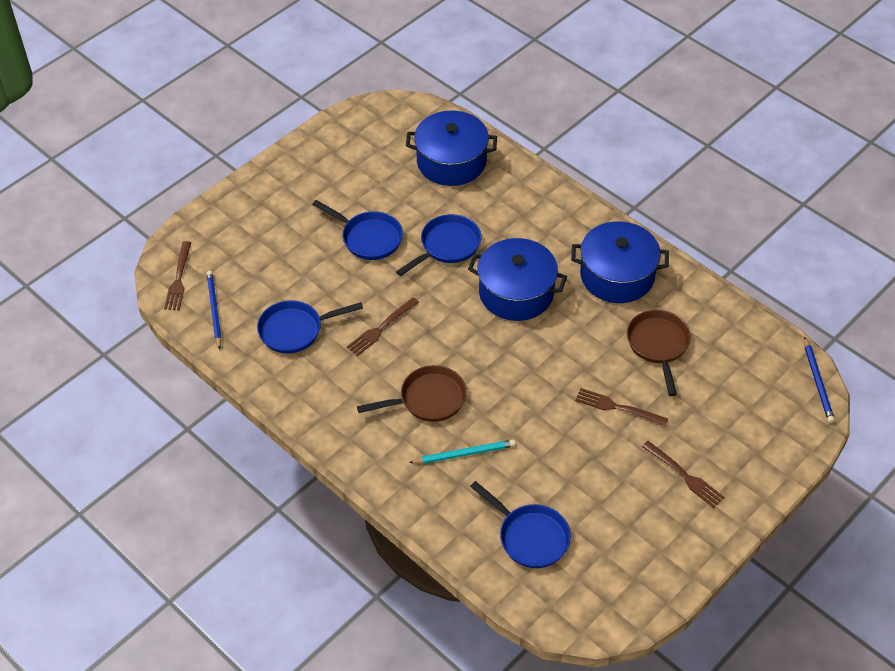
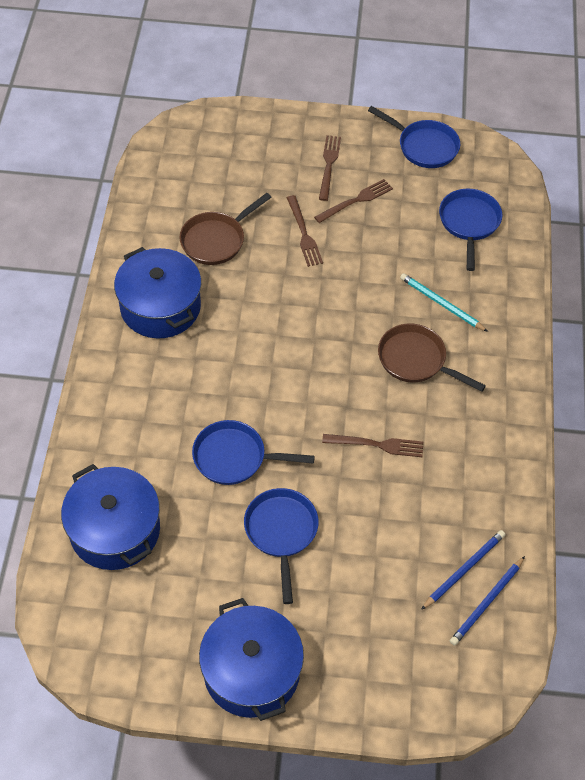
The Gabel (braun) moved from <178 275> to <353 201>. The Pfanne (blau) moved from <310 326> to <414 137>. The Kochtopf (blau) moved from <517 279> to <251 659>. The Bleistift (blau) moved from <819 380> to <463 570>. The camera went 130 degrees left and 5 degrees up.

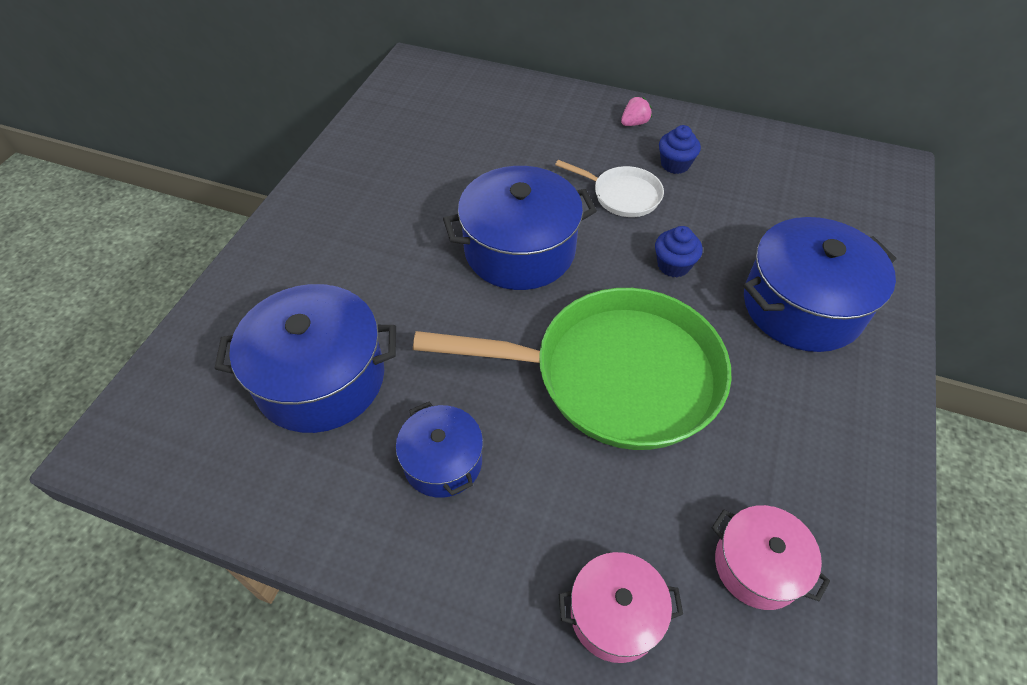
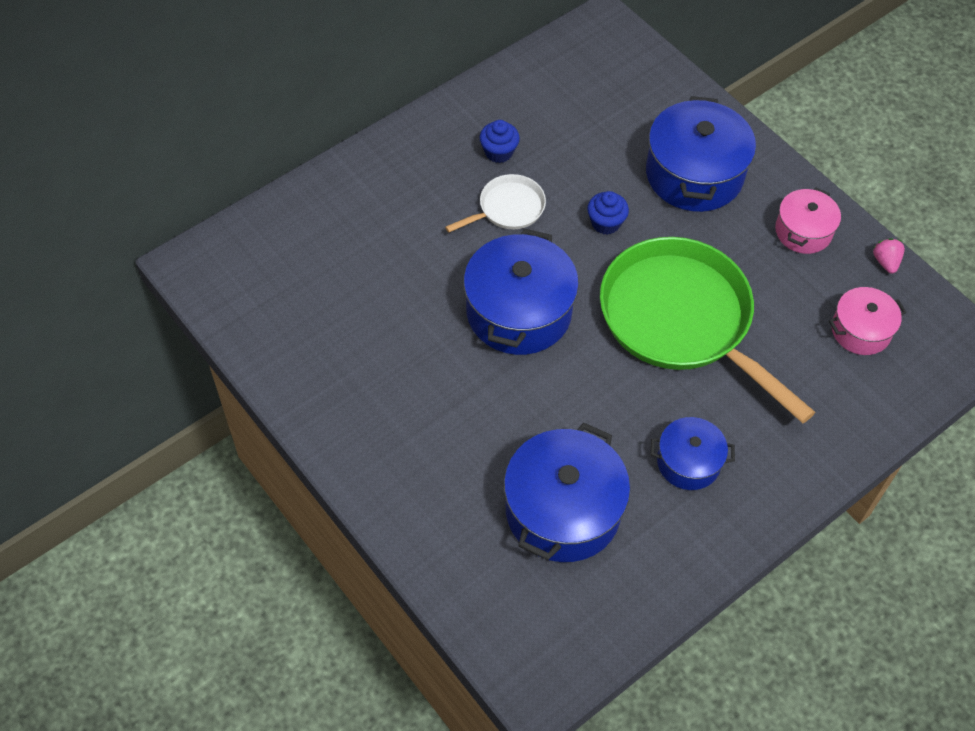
The Kochtopf (rosa) moved from <621 607> to <808 221>. The Erdbeere (rosa) moved from <636 111> to <889 255>. The Pfanne (grün) at <572 369> turned 75 degrees counterclockwise. The camera went 60 degrees left and 5 degrees up.

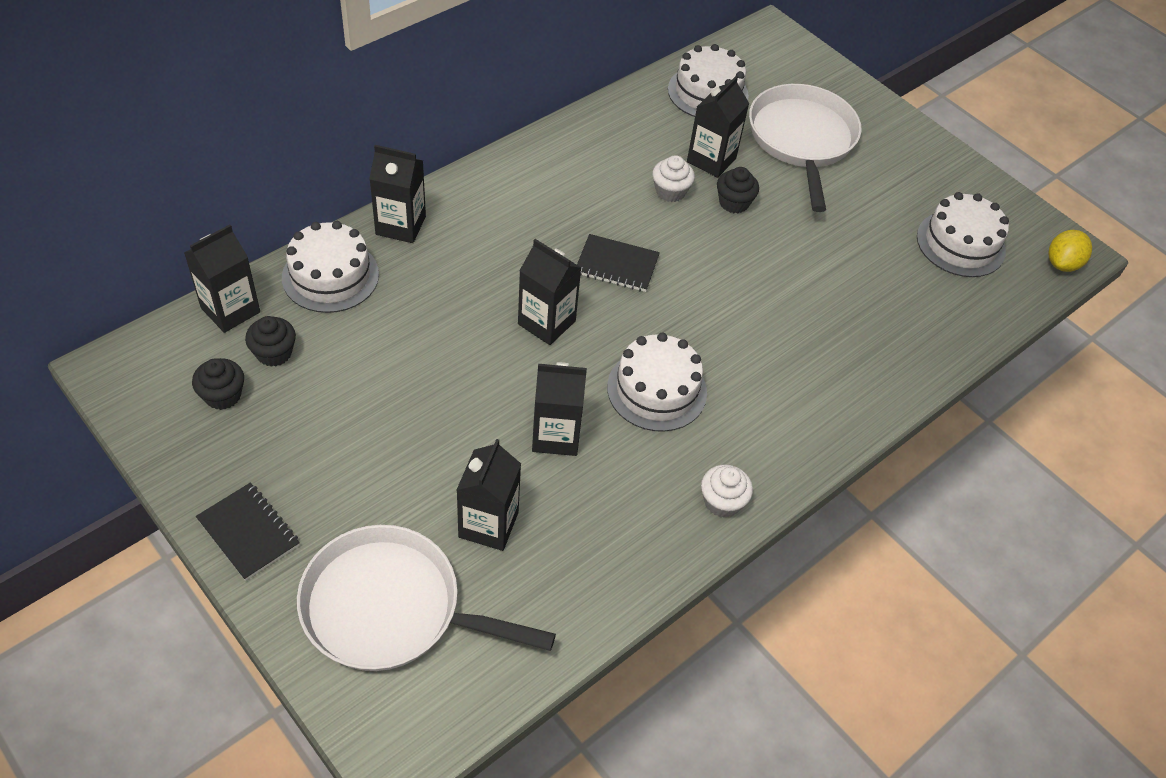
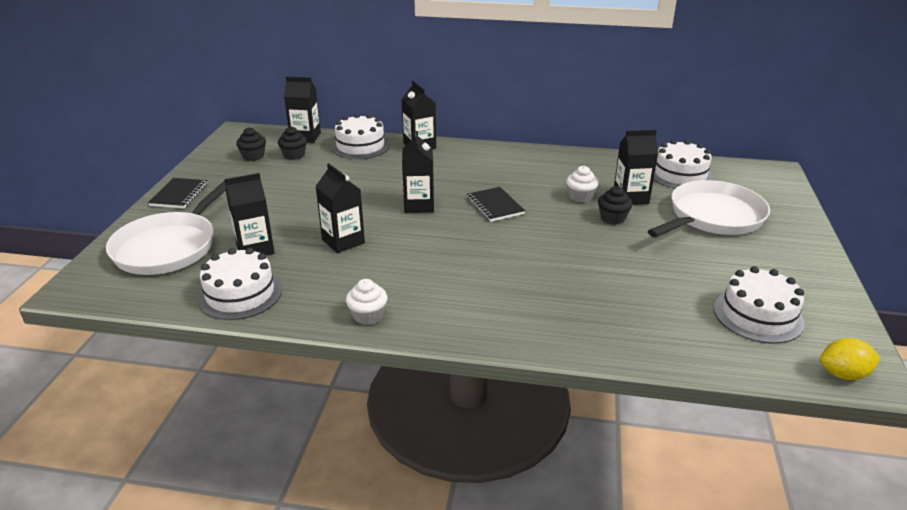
The Kuchen (weiß) moved from <657 382> to <240 284>. The Pfanne (weiß) at <426 598> turned 135 degrees counterclockwise. The camera went 55 degrees right and 20 degrees down.

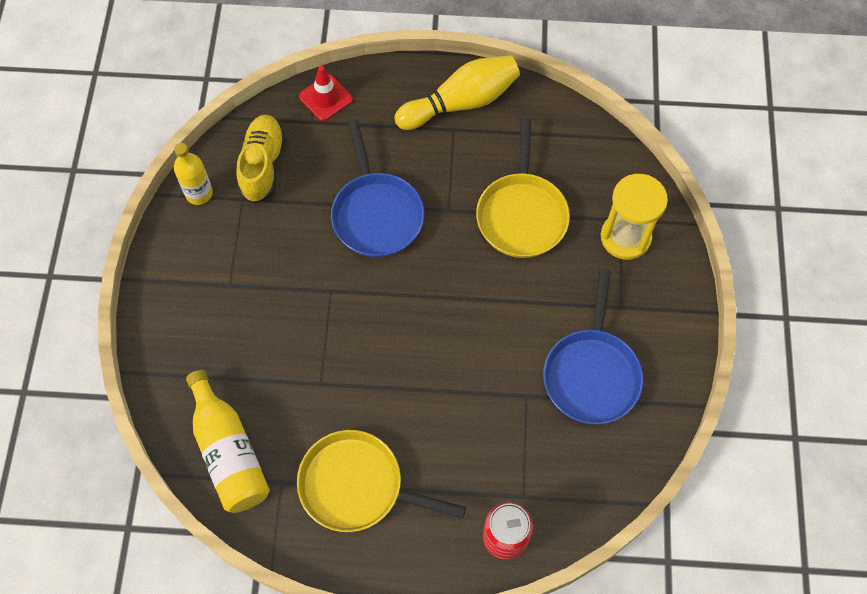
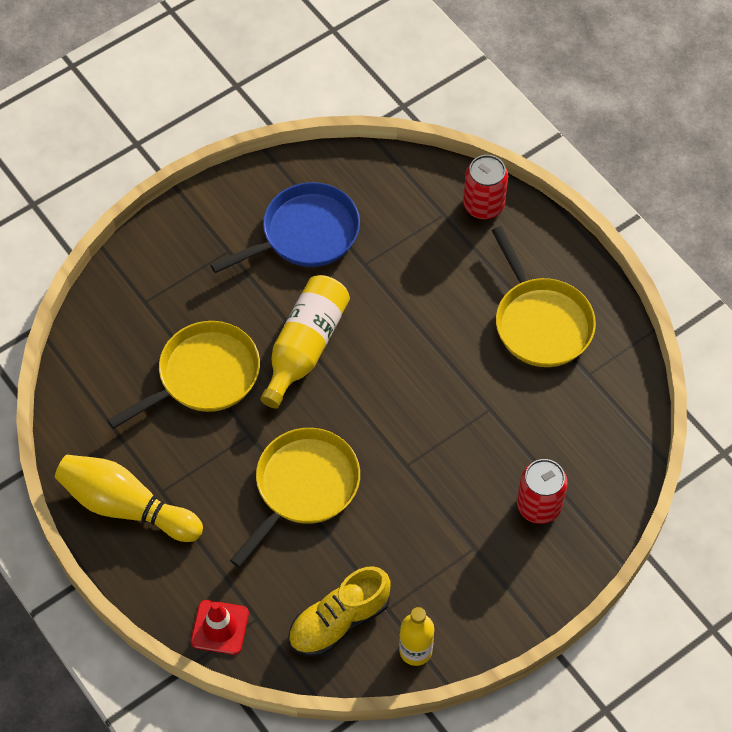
The Sanduhr (gelb) at <634 217> disappeared. The Dose (rot) at <542 491> appeared. The Flasche (gelb) moved from <228 441> to <305 342>. The Pfanne (blau) at <377 188> became the Pfanne (gelb) at <295 497>. The camera went 130 degrees left and 5 degrees down.

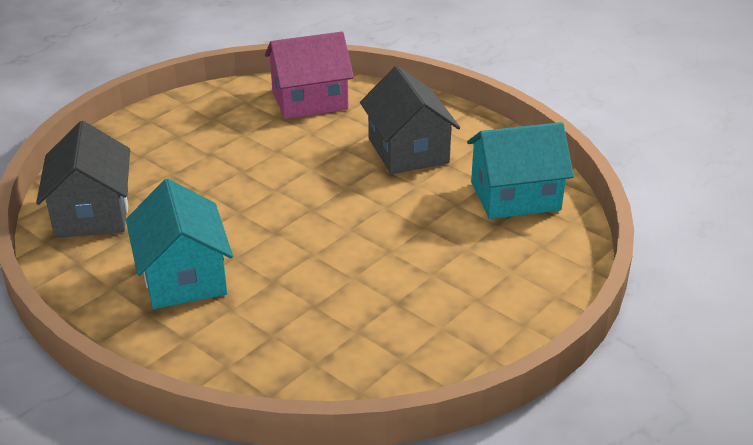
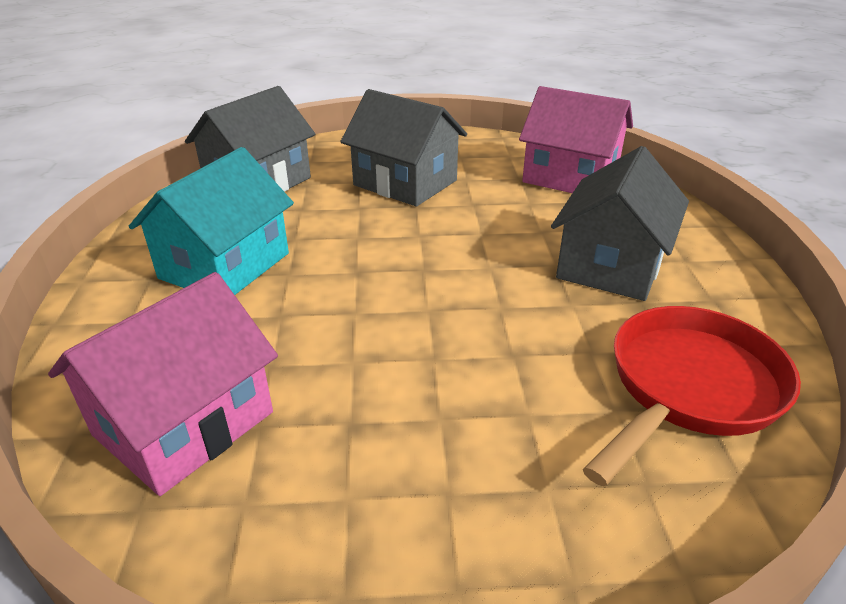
The Haus (rosa) at <163 384> appeared. The Haus (grau) at <403 148> appeared. The Haus (türkis) at <520 170> was replaced by the Pfanne (rot) at <692 396>. The camera went 45 degrees right and 0 degrees up.

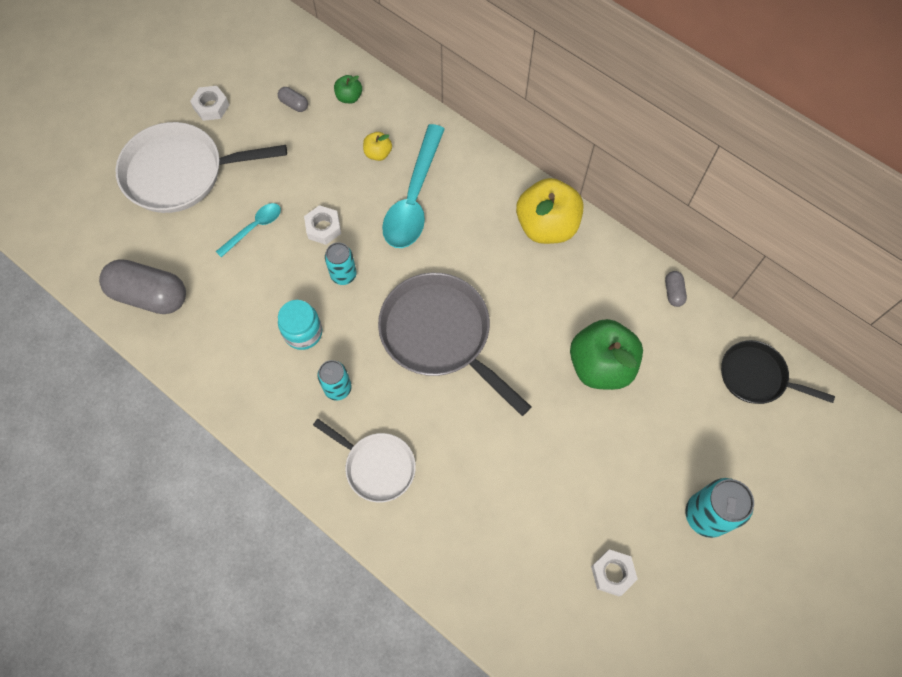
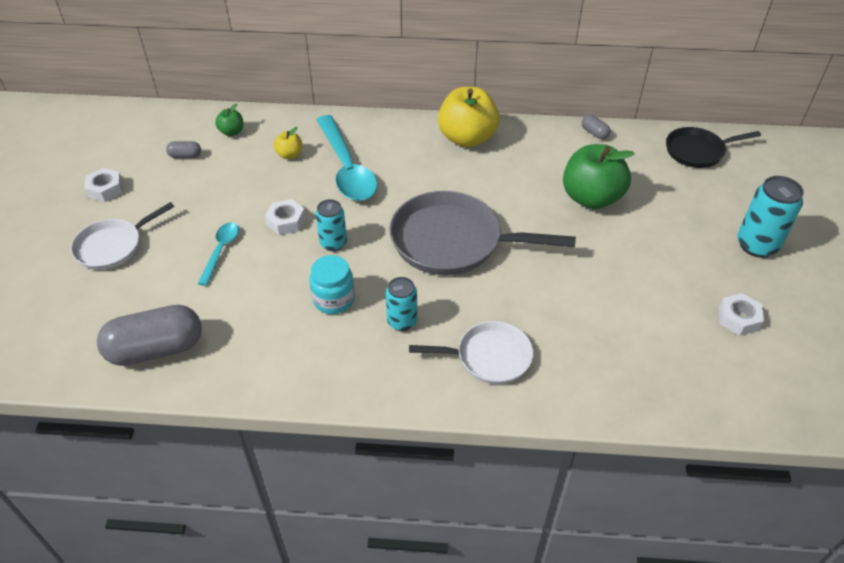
The Pfanne (weiß) at <201 167> changed to 0.59 times the size. The camera went 35 degrees left and 20 degrees down.

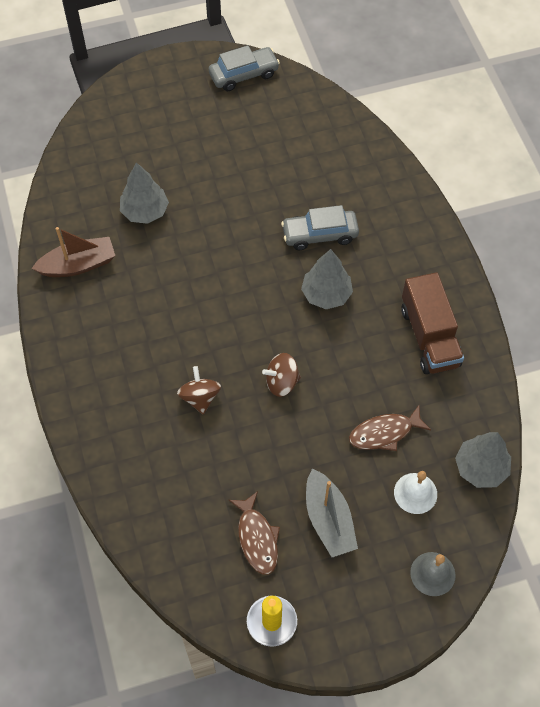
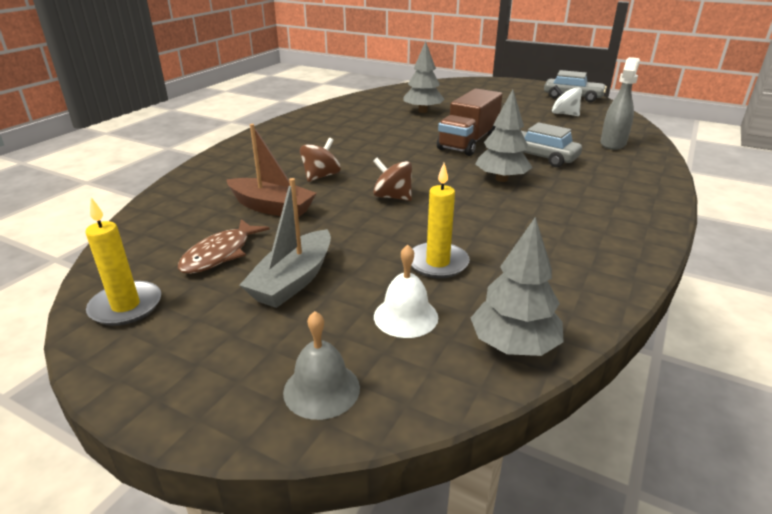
The Kreisel (weiß) at <567 100> appeared. The Sprühflasche (grau) at <620 103> appeared. The Boot (braun) moved from <73 252> to <271 170>. The Lastwagen (braun) moved from <432 323> to <469 122>. The Fisch (braun) at <390 428> was replaced by the Kerze (gelb) at <440 220>. The camera went 45 degrees right and 30 degrees down.

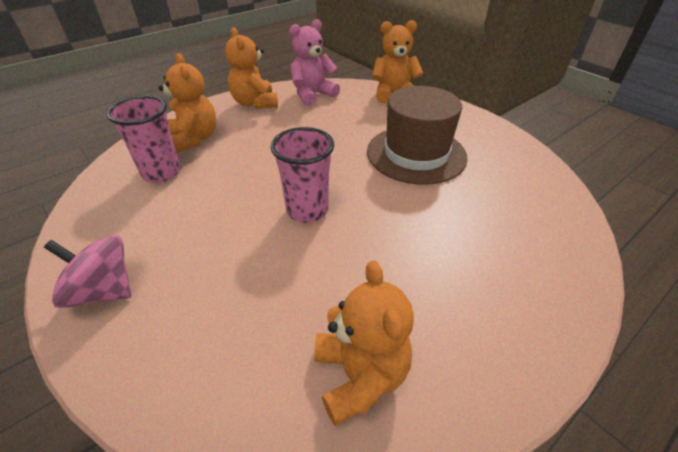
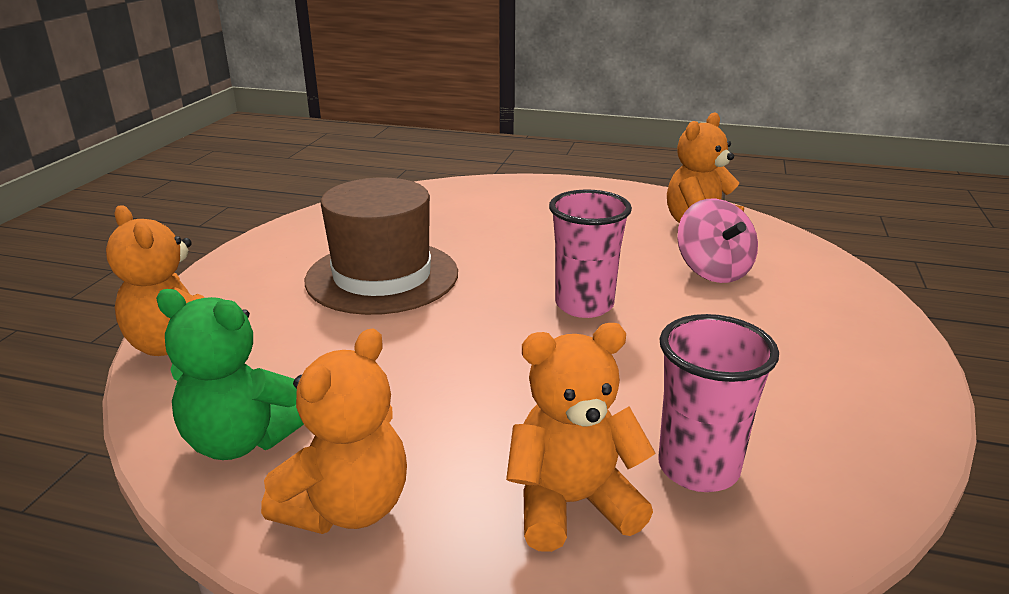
The Kreisel (rosa) moved from <87 271> to <717 241>. The Teddybär (rosa) at <314 62> became the Teddybär (grün) at <230 374>. The Teddybär (orange) at <187 103> turned 45 degrees clockwise. The camera went 125 degrees left and 15 degrees down.

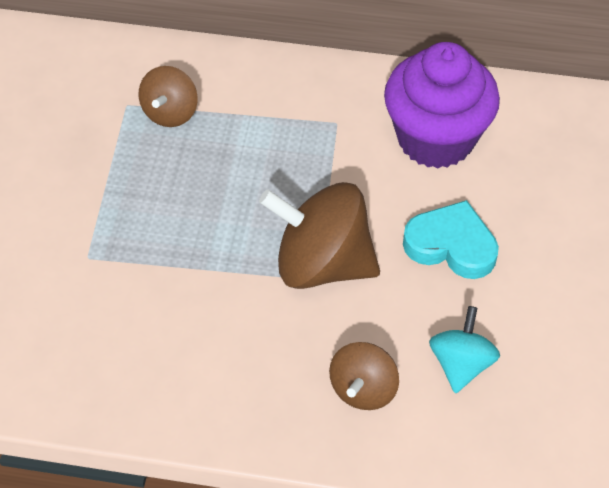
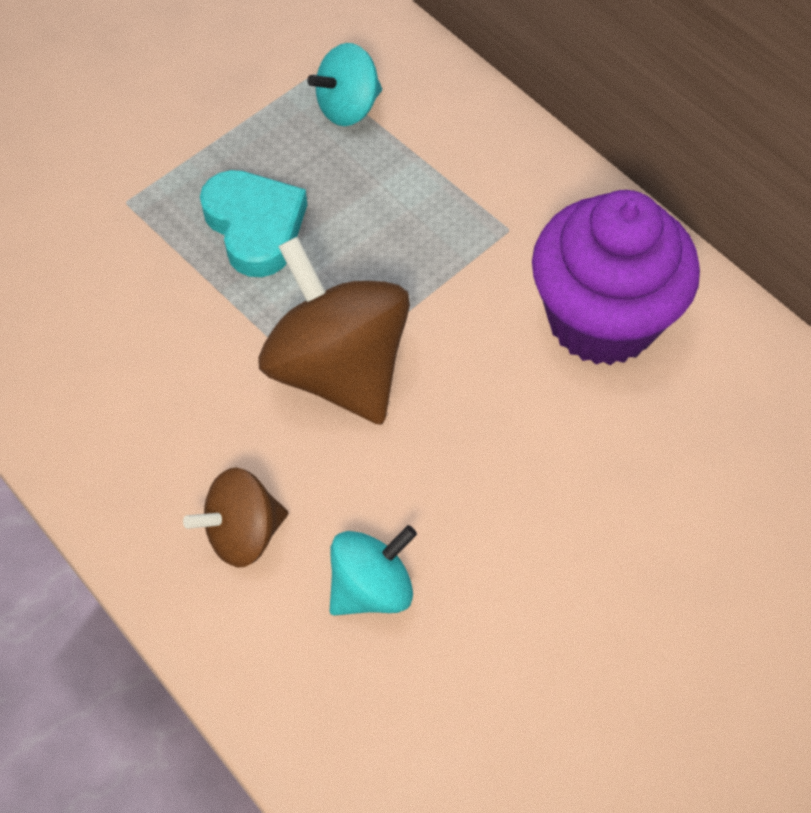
The Herz (türkis) moved from <451 239> to <253 223>. The Kreisel (braun) at <168 96> became the Kreisel (türkis) at <344 84>. The camera went 40 degrees right and 5 degrees up.

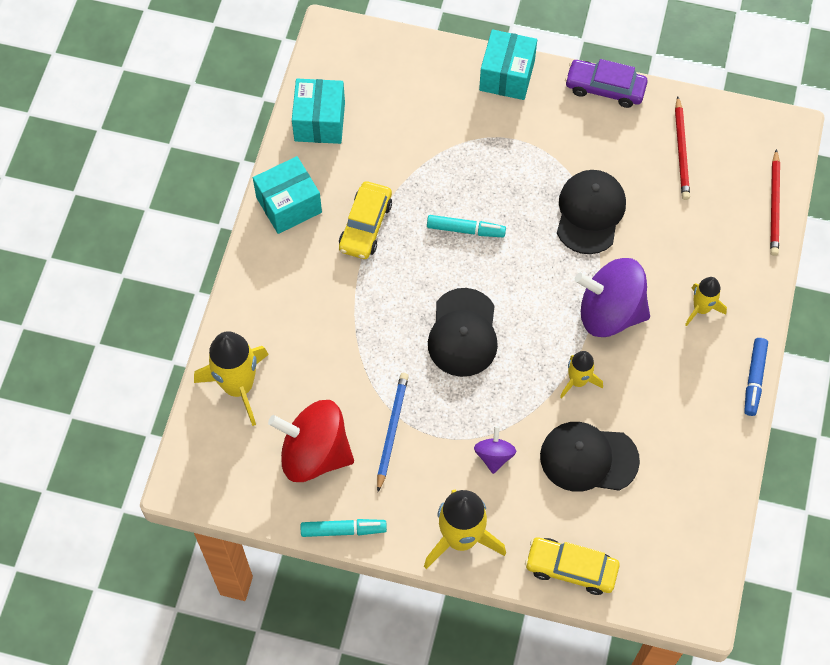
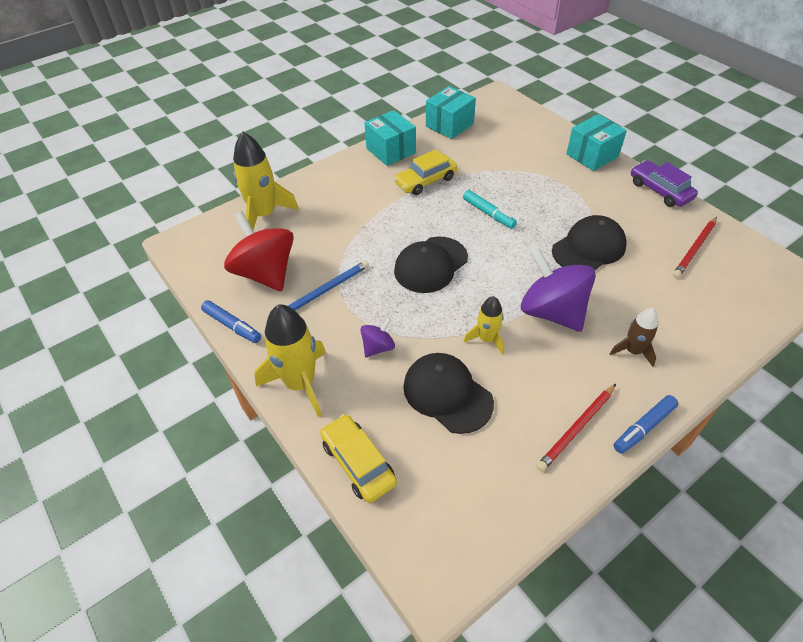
The Bleistift (rot) moved from <775 202> to <576 428>. The Filzstift (türkis) at <344 528> became the Filzstift (blau) at <231 321>. The Rakete (gelb) at <706 301> became the Rakete (braun) at <634 337>. The Schachtel (türkis) at <287 195> turned 45 degrees clockwise. The camera went 40 degrees right and 15 degrees down.

